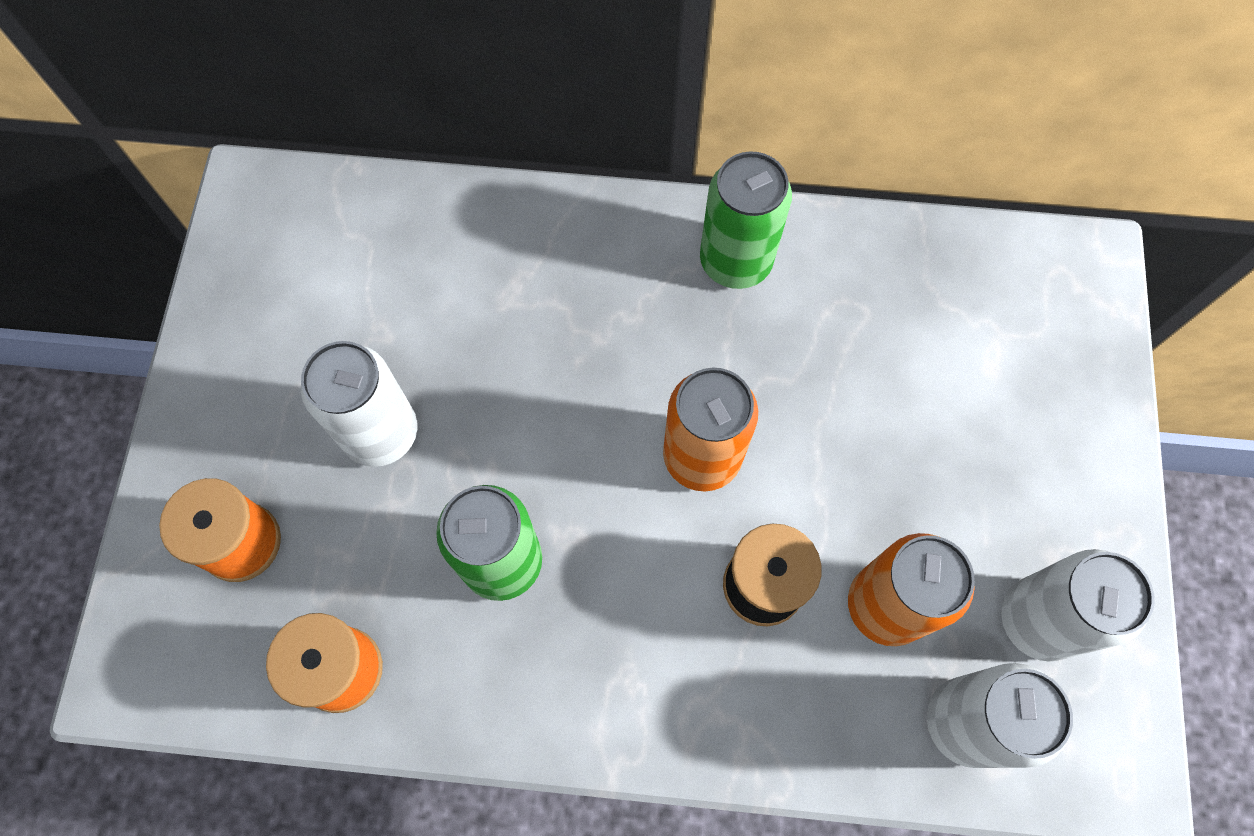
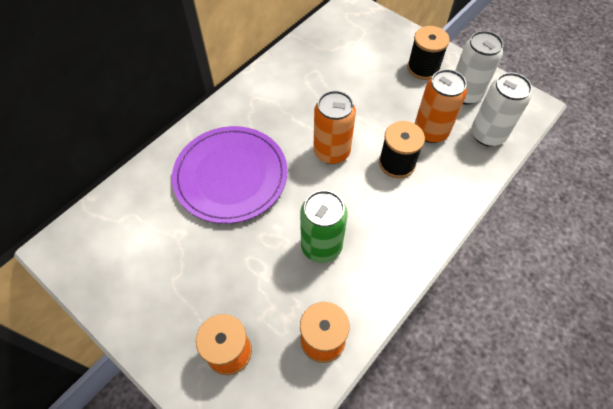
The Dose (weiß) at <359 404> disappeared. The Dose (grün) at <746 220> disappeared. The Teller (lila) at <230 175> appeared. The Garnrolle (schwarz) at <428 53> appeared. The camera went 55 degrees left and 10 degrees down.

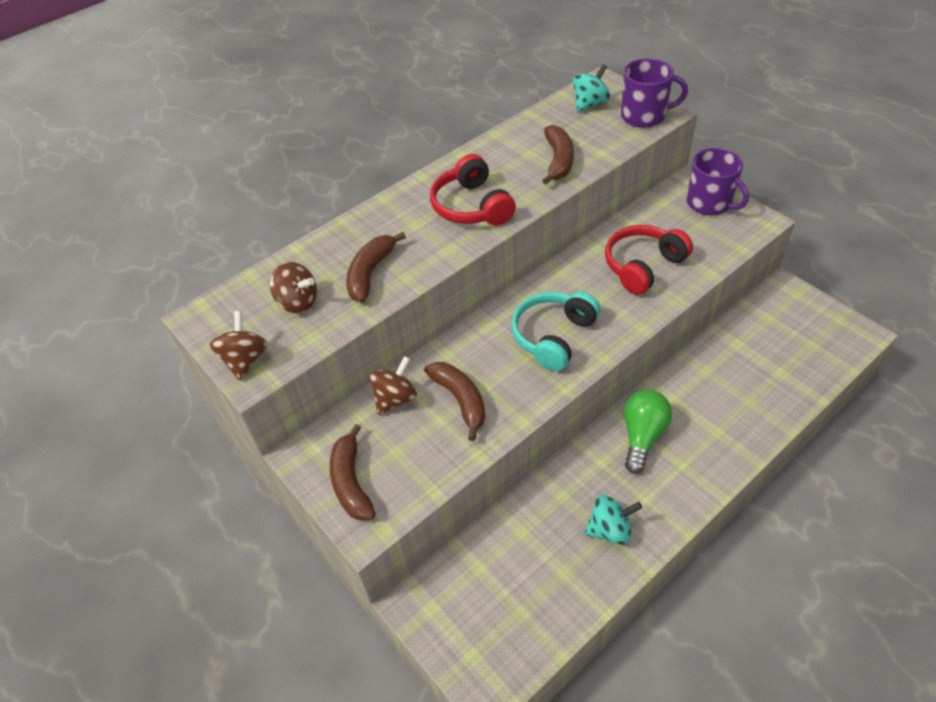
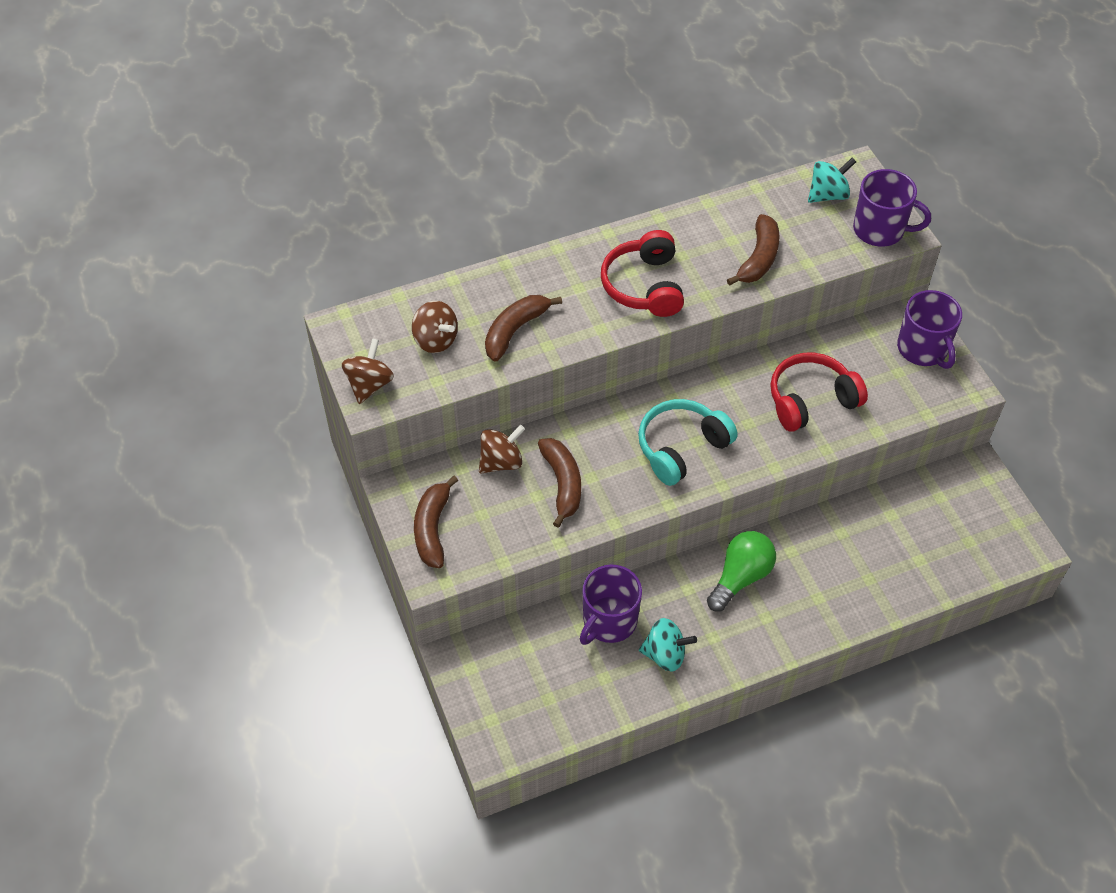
The Tasse (lila) at <611 605> appeared. The camera went 15 degrees right and 5 degrees up.

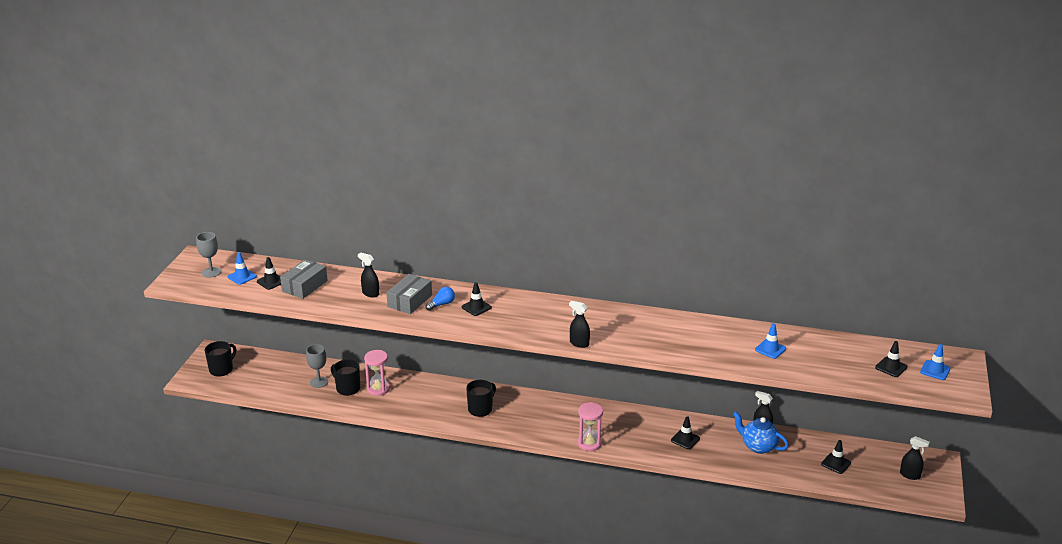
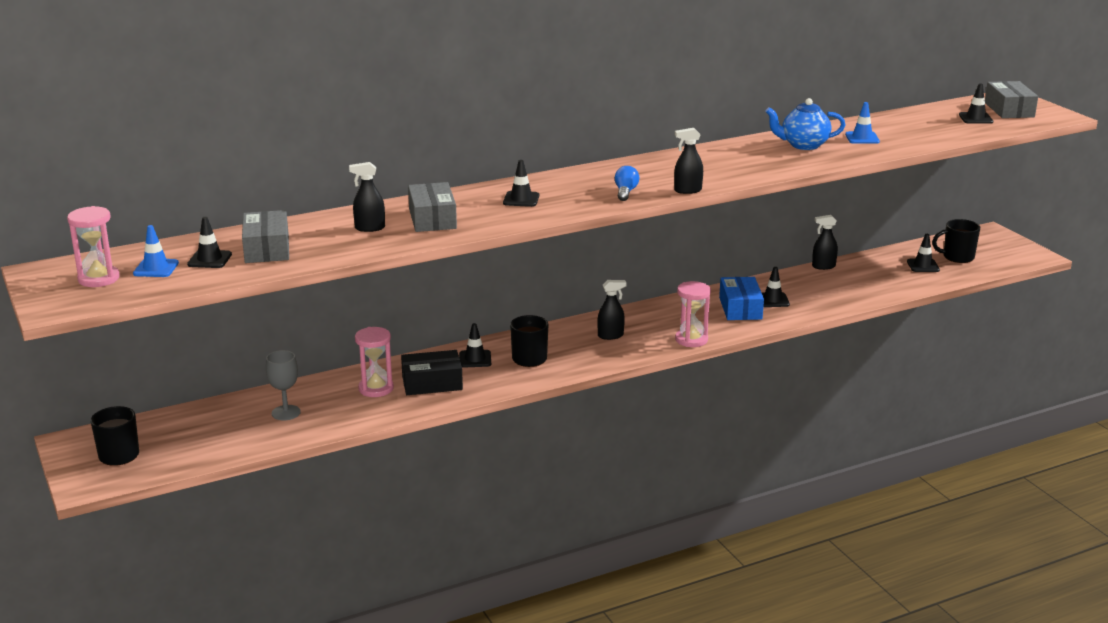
The Schachtel (schwarz) at <432 372> appeared. The Leitkegel (schwarz) at <475 345> appeared. The Schachtel (blau) at <741 298> appeared. The Tasse (schwarz) moved from <345 377> to <956 241>. The Glühbirne (blau) moved from <440 299> to <627 183>. The Teekanne (blau) moved from <761 433> to <805 124>. The Sprühflasche (schwarz) moved from <915 458> to <612 310>. The Kelch (grau) at <208 255> was replaced by the Sanduhr (rosa) at <93 246>. The Leitkegel (blau) at <935 362> was replaced by the Schachtel (grau) at <1011 99>. The camera went 40 degrees left and 5 degrees down.

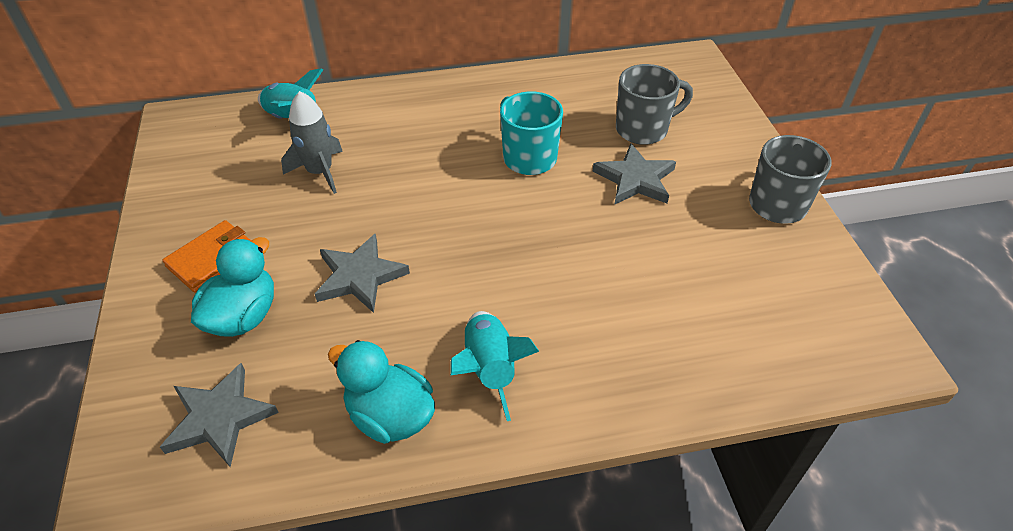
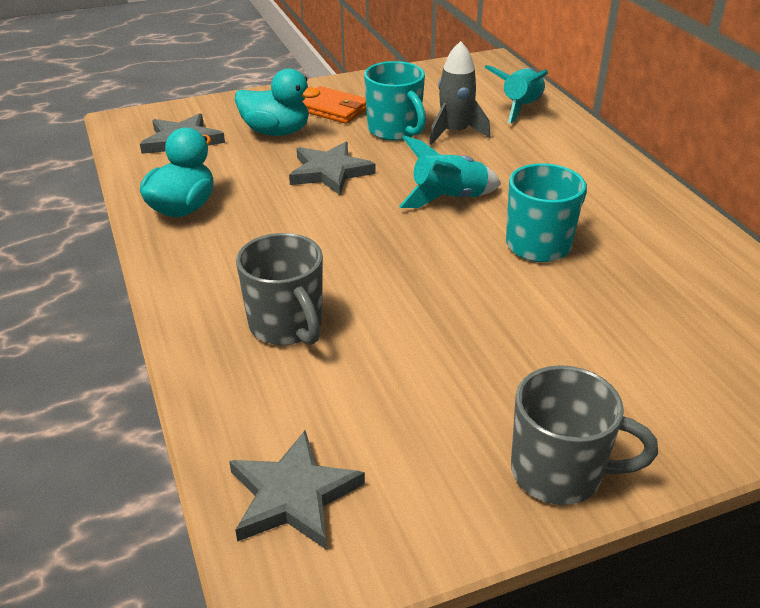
The Tasse (türkis) at <395 101> appeared. The Rakete (türkis) moved from <494 366> to <450 171>. The Stern (grau) moved from <634 174> to <297 489>. The Tasse (grau) moved from <654 104> to <279 289>. The camera went 80 degrees right and 10 degrees down.

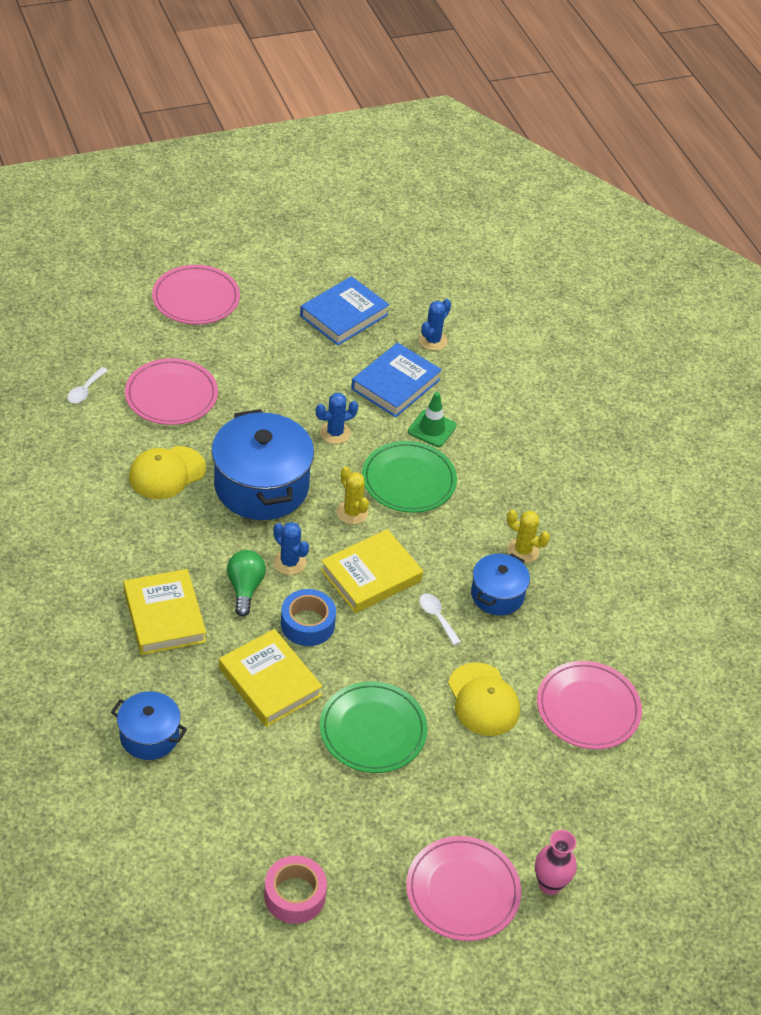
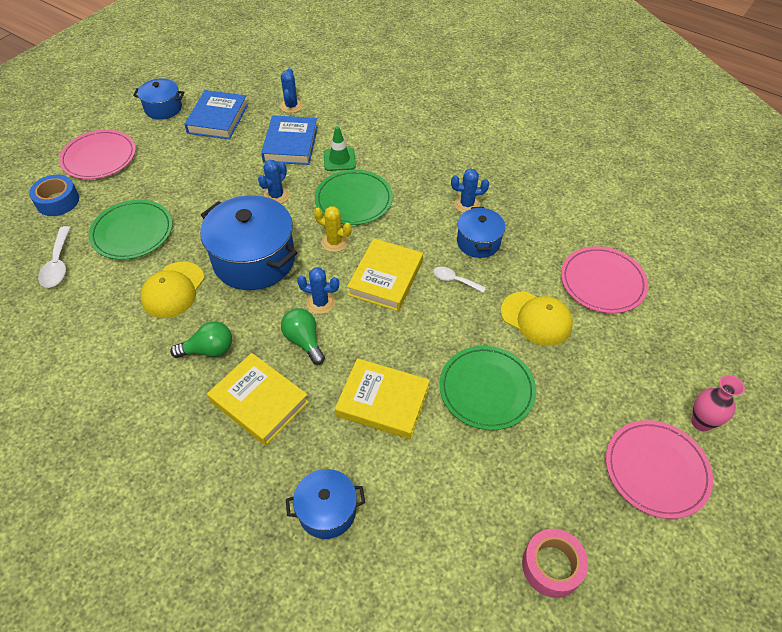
The Kochtopf (blau) at <158 99> appeared. The Glühbirne (grün) at <201 339> appeared. The Klebeband (blau) moved from <308 617> to <54 195>. The Teller (rosa) at <171 391> became the Teller (grün) at <131 230>. The Kaktus (gelb) at <528 536> became the Kaktus (blau) at <470 190>. The Löffel (weiß) at <87 385> changed to 1.54 times the size. The camera went 30 degrees left and 5 degrees up.

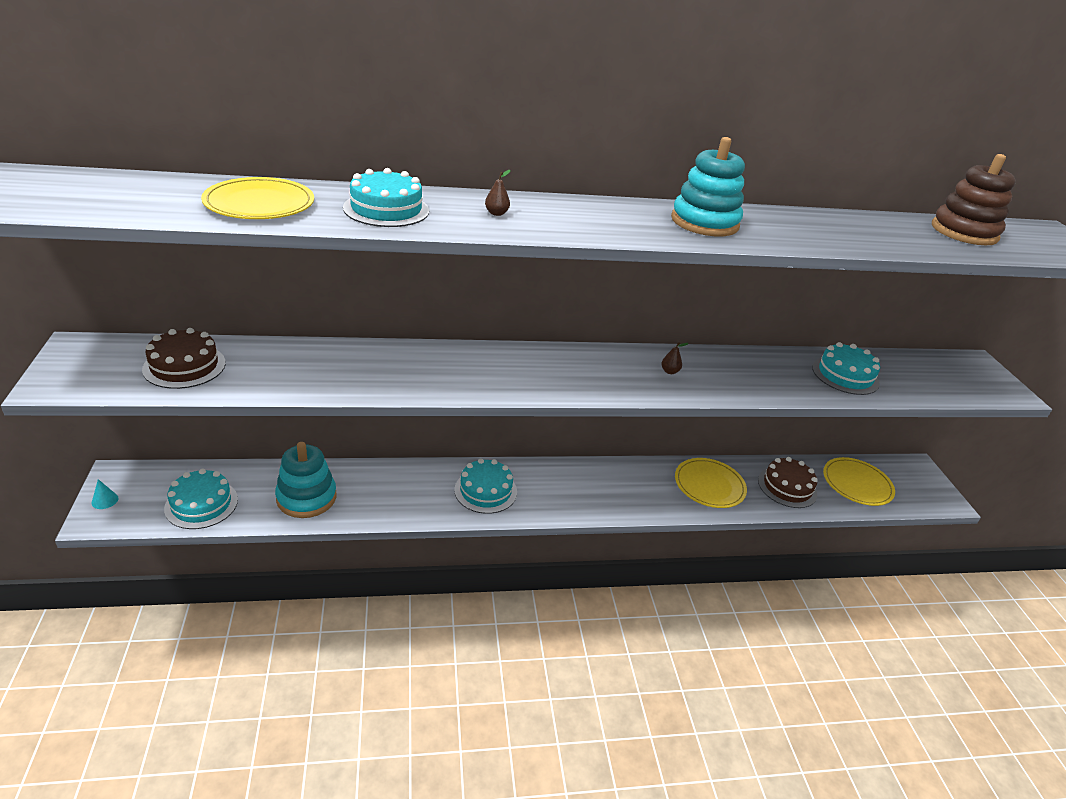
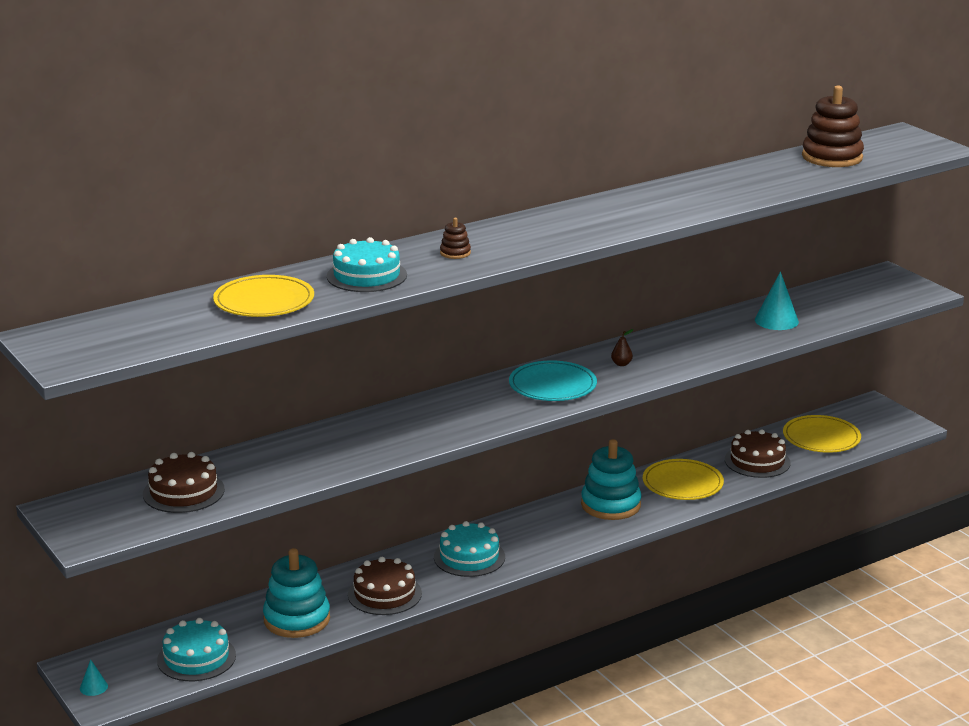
The Kuchen (braun) at <385 586> appeared. The Teller (türkis) at <553 380> appeared. The Stapelspielzeug (türkis) moved from <708 186> to <611 479>. The Birne (braun) at <497 193> was replaced by the Stapelspielzeug (braun) at <455 238>. The Kuchen (türkis) at <846 368> was replaced by the Kegel (türkis) at <777 301>. The camera went 20 degrees left and 10 degrees down.

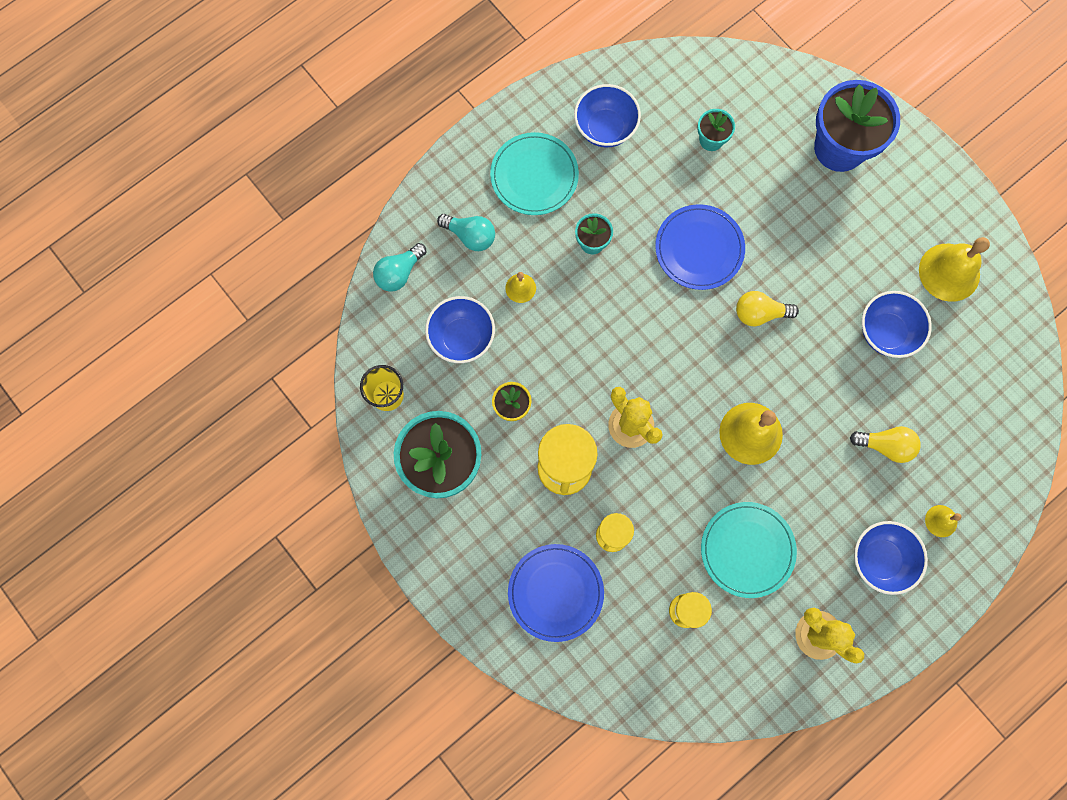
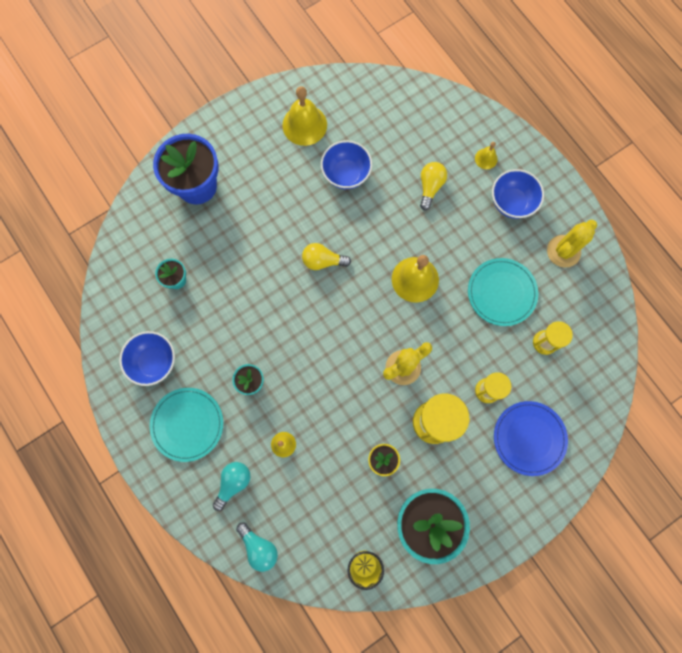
The Schüssel (blau) at <460 329> disappeared. The Teller (blau) at <700 247> disappeared. The Glühbirne (gelb) at <767 308> turned 90 degrees clockwise. The camera went 85 degrees left and 0 degrees up.

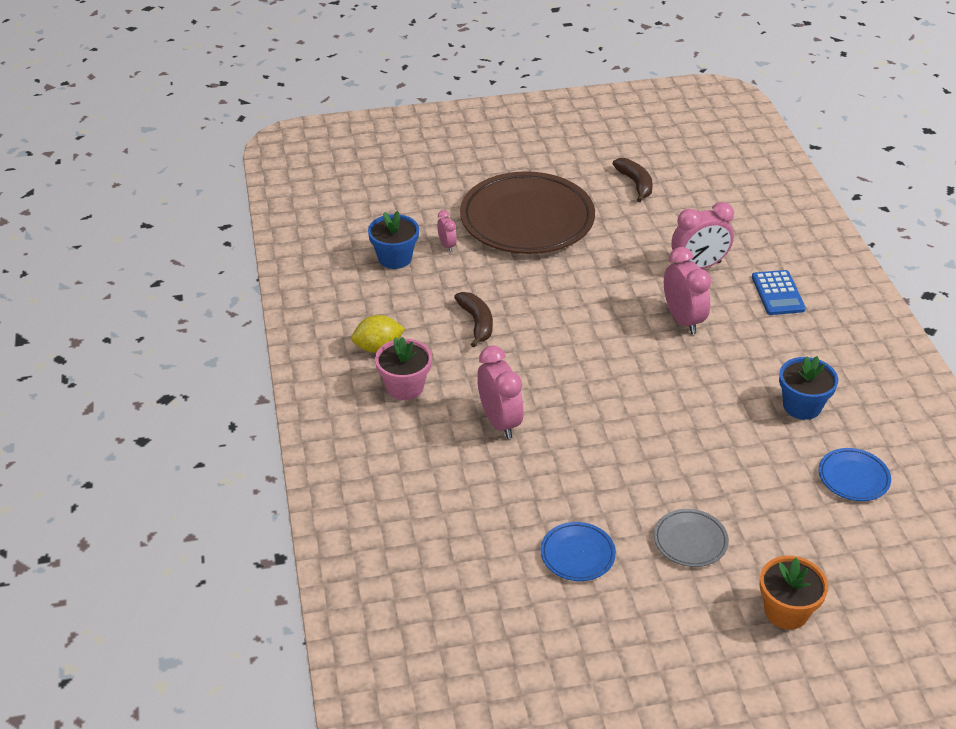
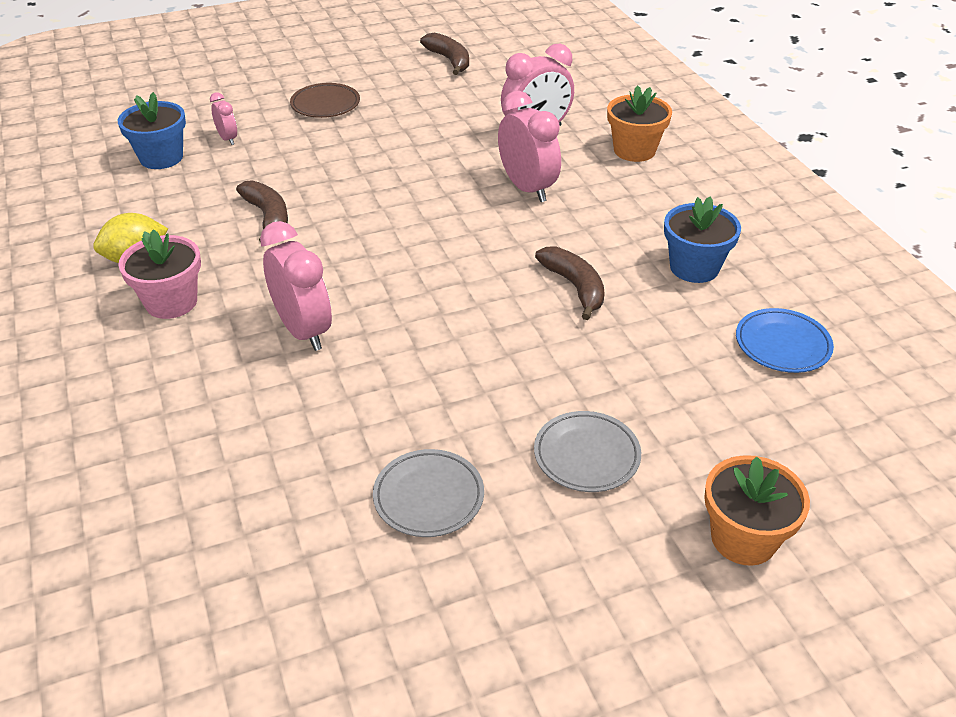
The Banane (braun) at <570 283> appeared. The Taschenrechner (blau) at <779 292> was replaced by the Blumentopf (orange) at <639 123>. The Teller (blau) at <578 551> became the Teller (grau) at <428 493>. The Teller (braun) at <527 212> changed to 0.43 times the size. The camera went 10 degrees left and 0 degrees up.

